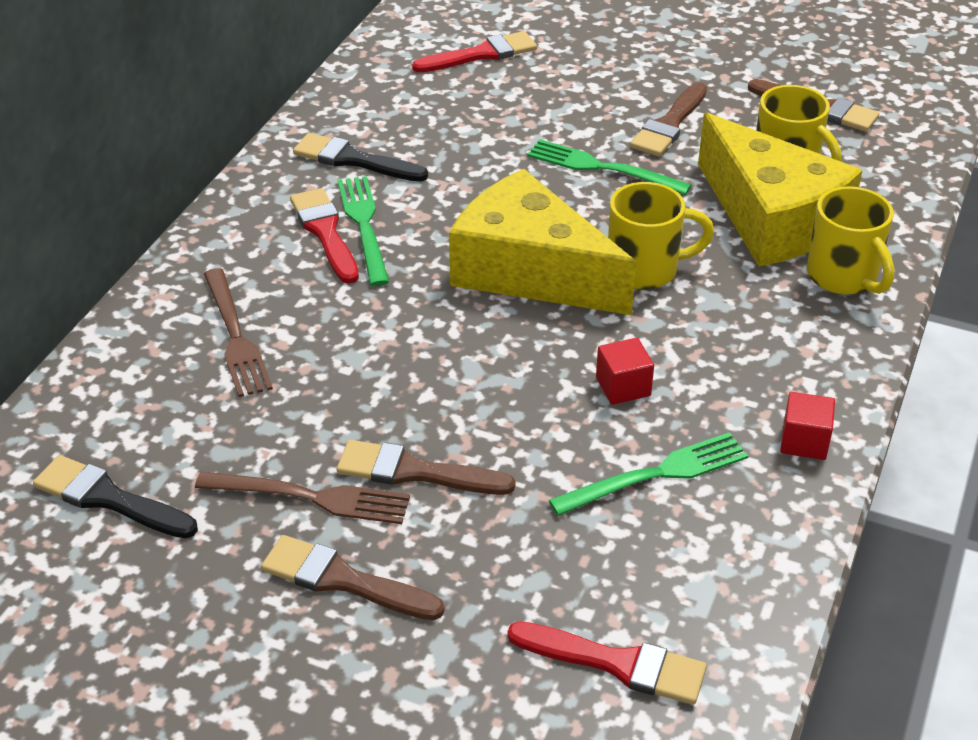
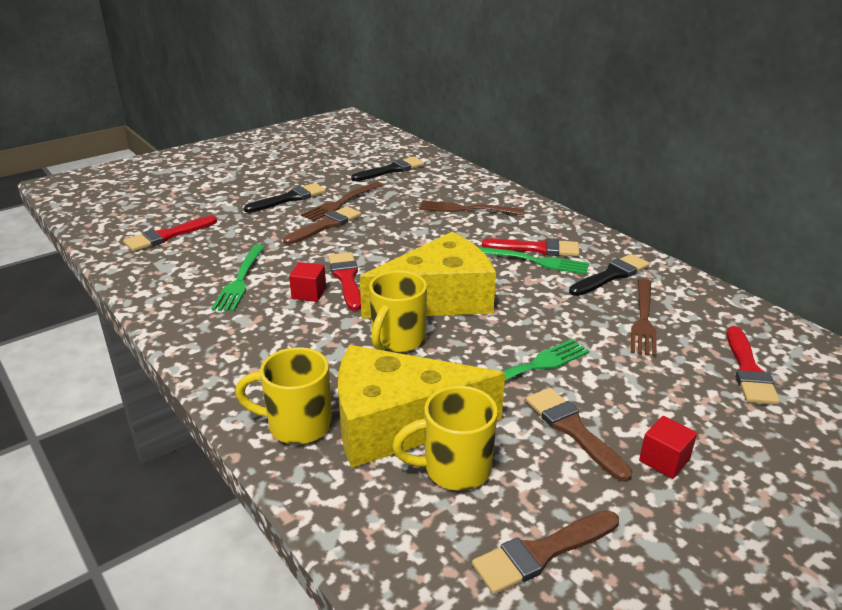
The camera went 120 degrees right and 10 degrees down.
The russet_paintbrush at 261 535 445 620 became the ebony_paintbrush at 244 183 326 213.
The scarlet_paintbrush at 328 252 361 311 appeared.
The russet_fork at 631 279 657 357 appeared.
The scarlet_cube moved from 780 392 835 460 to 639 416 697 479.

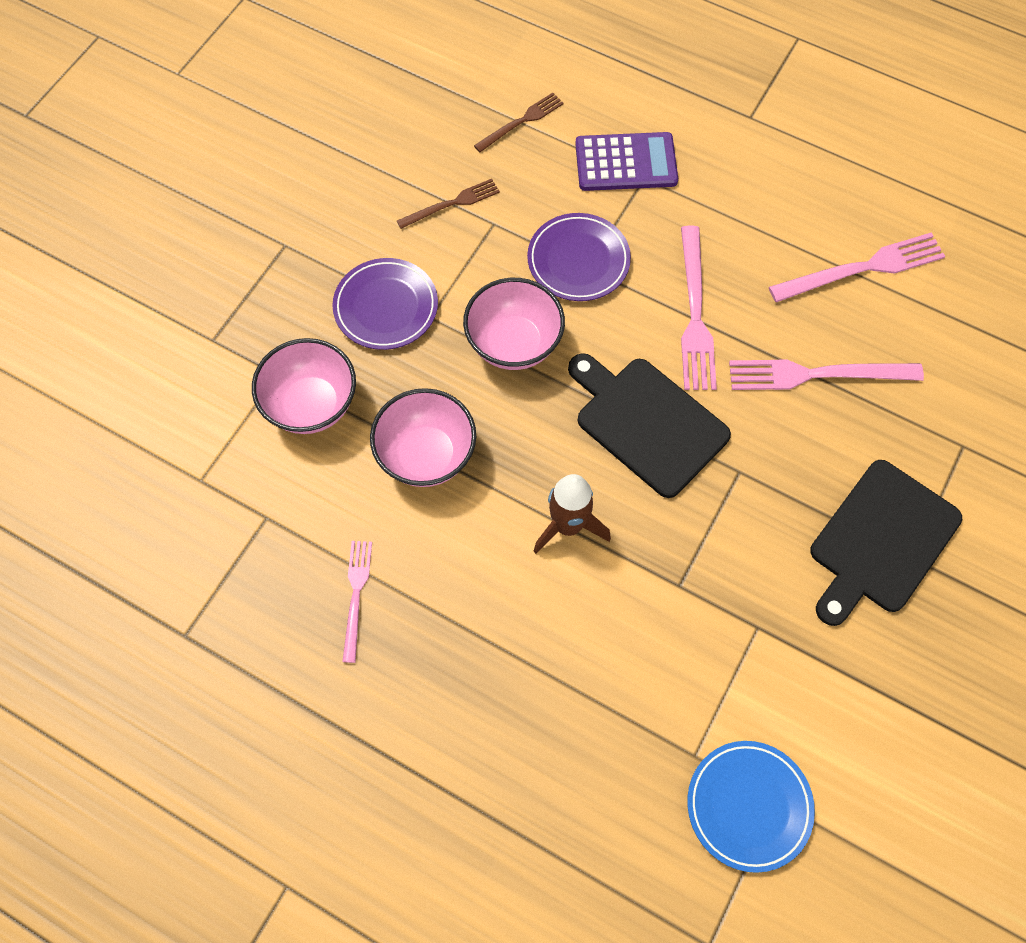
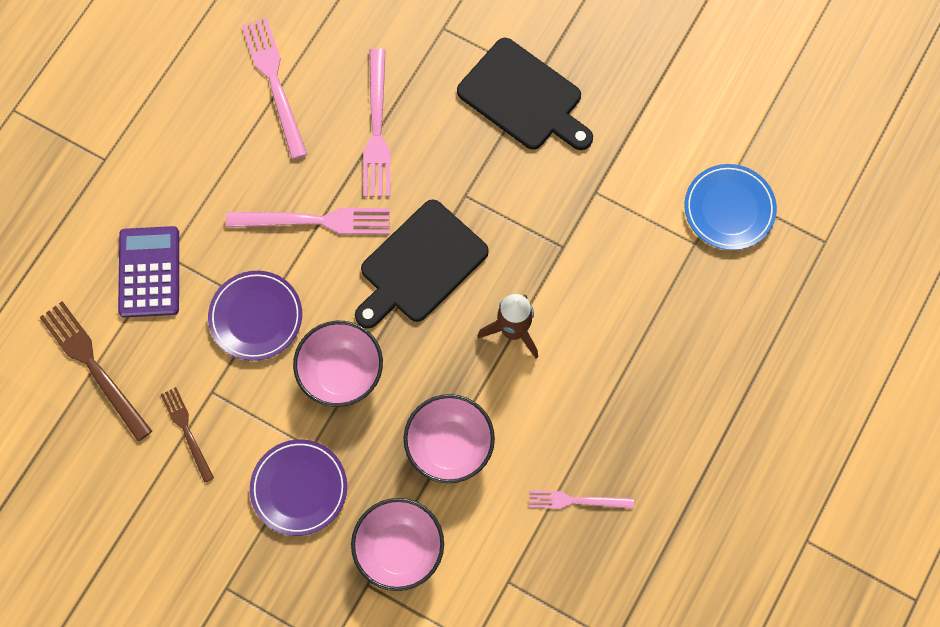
The camera went 90 degrees left and 5 degrees up.
The russet_fork at 474 93 564 152 changed to 1.66 times the size.

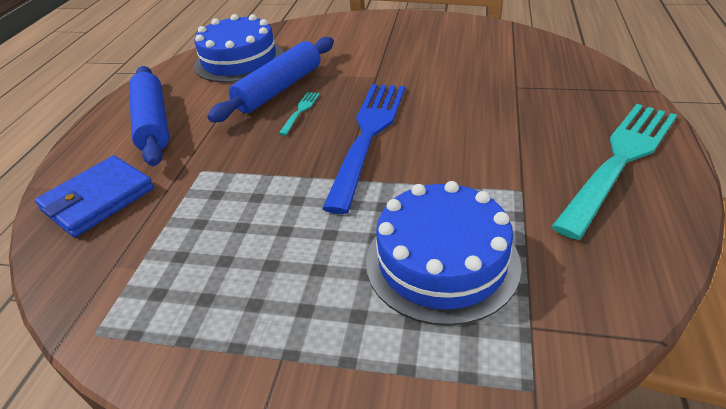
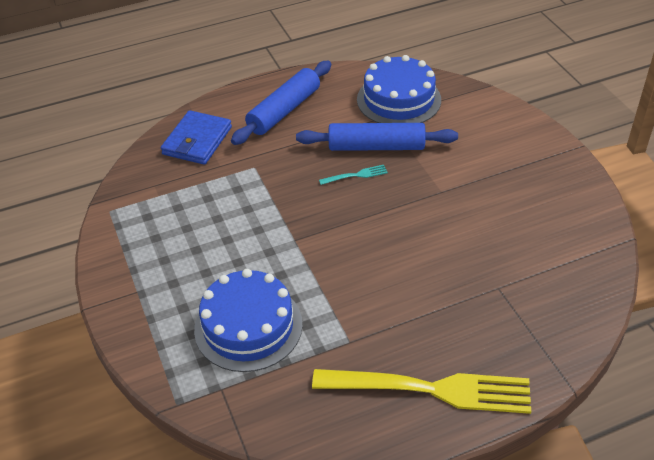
The camera went 55 degrees right and 5 degrees up.
The royal_blue_card_wallet at 35 156 154 237 turned 75 degrees counterclockwise.
The aqua_fork at 551 104 677 240 became the yellow_fork at 312 369 531 414.
The royal_blue_fork at 322 84 405 214 disappeared.

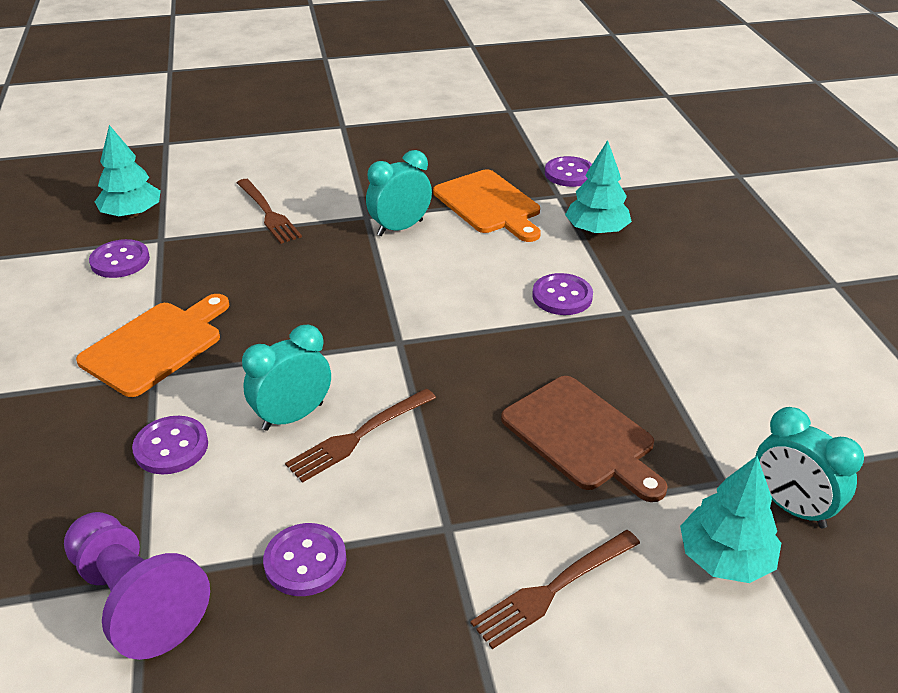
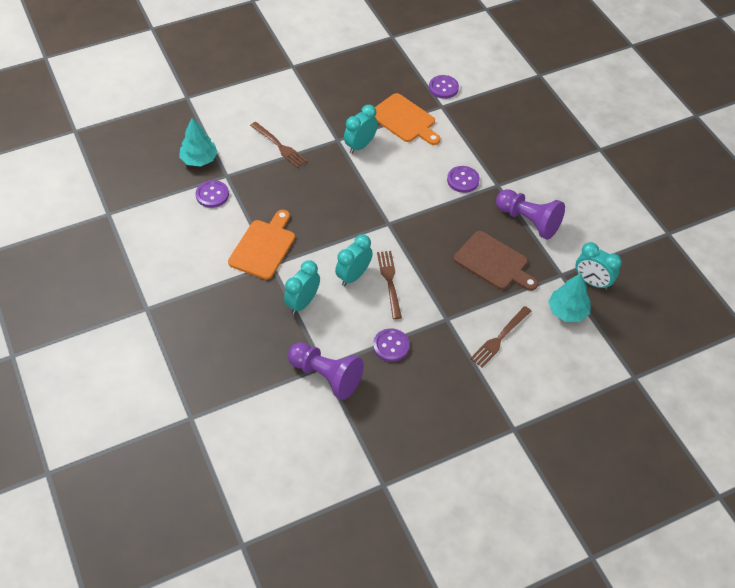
The camera went 15 degrees left and 15 degrees up.
The royal_purple_button at 132 416 208 474 was replaced by the aqua_alarm_clock at 284 260 320 314.
The russet_fork at 285 388 436 483 turned 135 degrees clockwise.
The royal_purple_game_pawn at 496 189 565 240 appeared.
The aqua_tree at 565 140 632 235 disappeared.

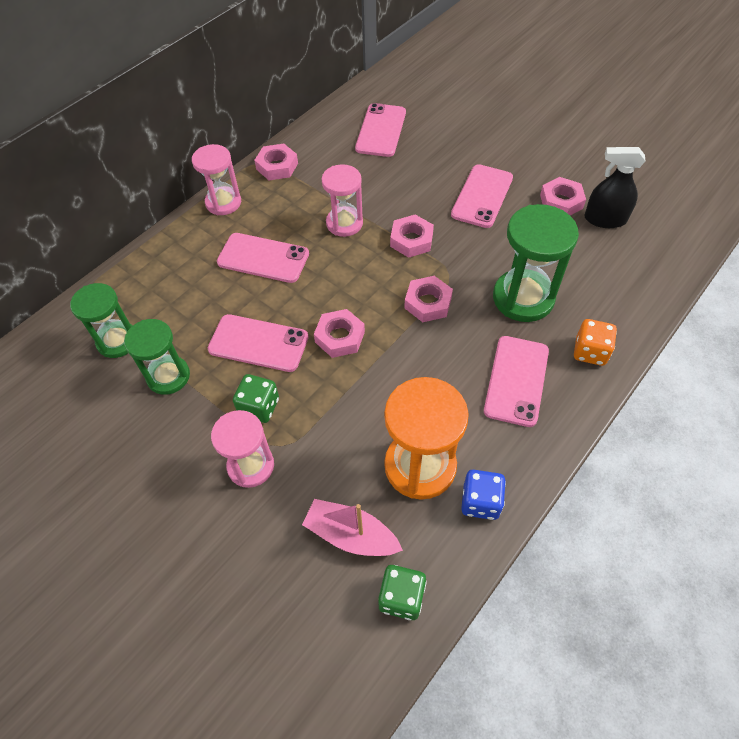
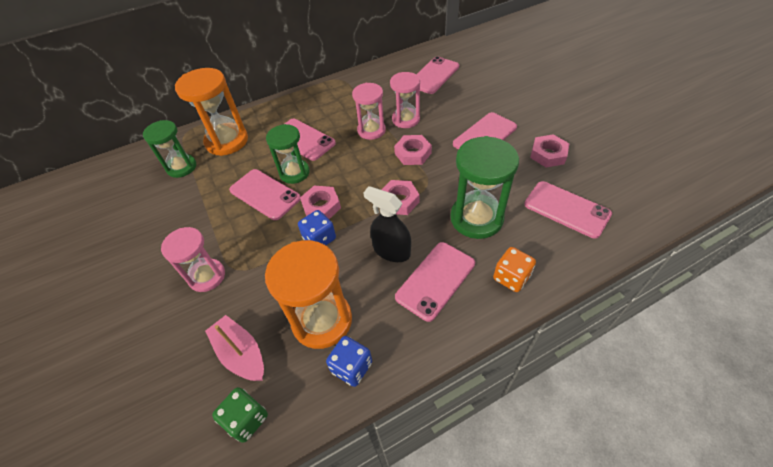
The camera went 25 degrees right and 5 degrees down.
The bright_orange_sandglass at 175 68 248 156 appeared.
The leaf-green_sandglass moved from 124 319 190 395 to 266 124 310 184.
The royal_blue_game_die at 298 210 336 245 appeared.
The ebony_spray_bottle moved from 584 147 645 228 to 363 186 411 262.
The pink_sandglass moved from 192 144 241 215 to 390 72 420 128.
The pink_smartphone at 524 181 612 239 appeared.
The leaf-green_game_die at 233 374 279 423 disappeared.
The pink_hex_nut at 254 144 298 180 disappeared.

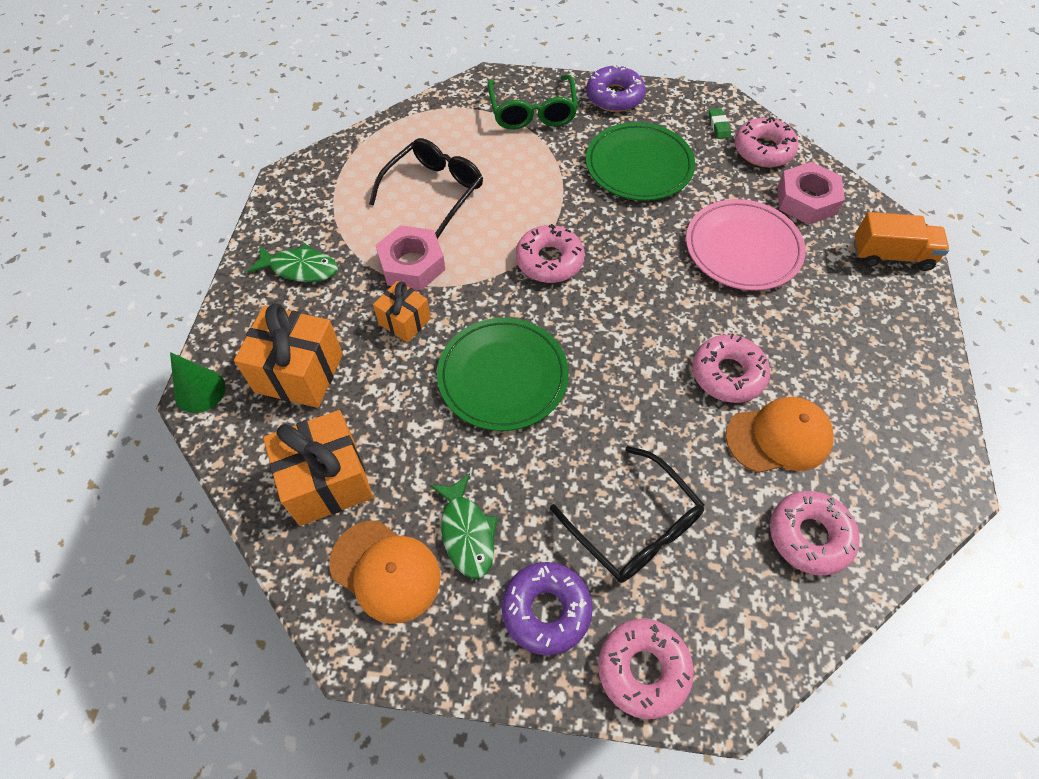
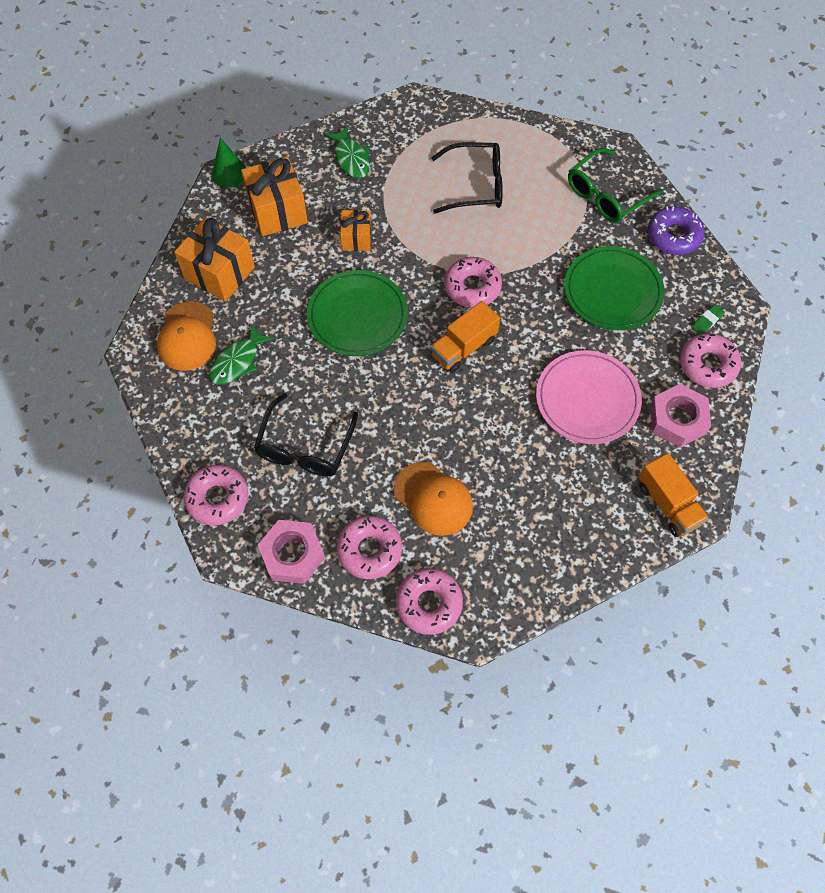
The camera went 55 degrees right and 5 degrees up.
The pink_hex_nut moved from 375 225 445 291 to 258 520 325 584.
The pink_doughnut moved from 692 334 770 403 to 396 568 463 635.
The bright_orange_lorry at 430 301 500 373 appeared.
The royal_purple_doughnut at 502 562 593 655 disappeared.

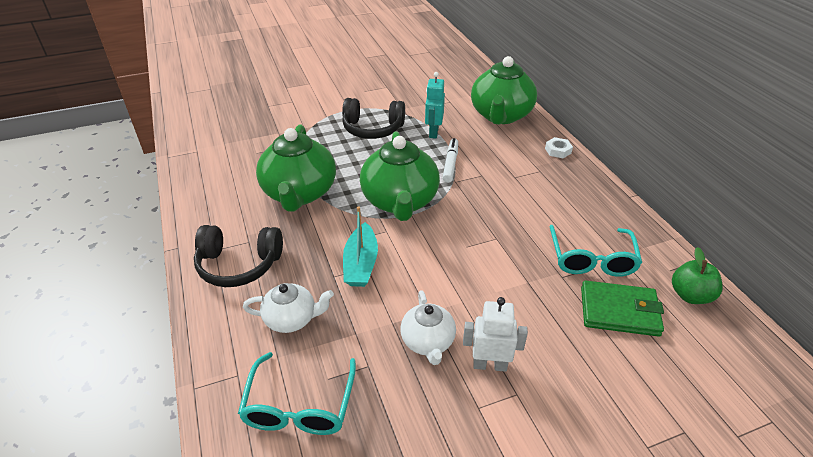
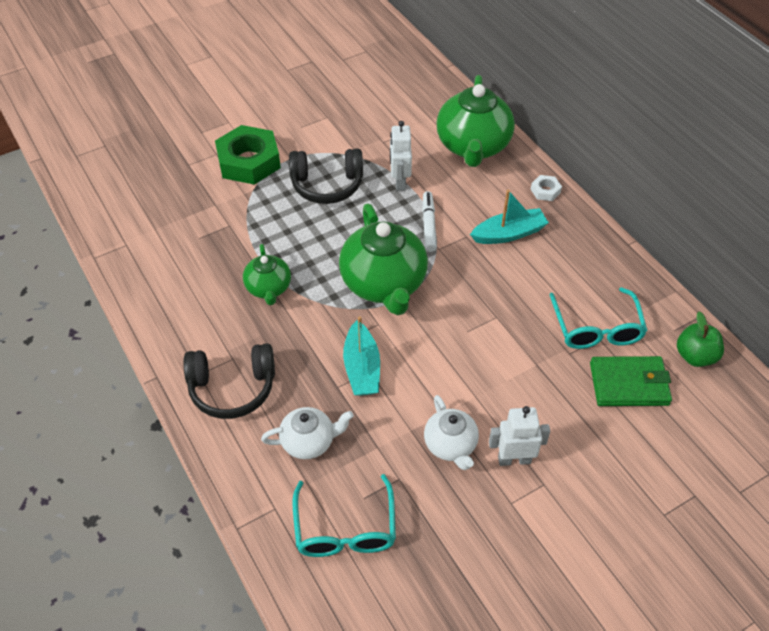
The camera went 10 degrees left and 10 degrees up.
The leaf-green_hex_nut at 215 125 281 185 appeared.
The leaf-green_tea_pot at 256 125 336 212 changed to 0.54 times the size.
The aqua_robot_figure at 425 72 445 139 became the pure_white_robot_figure at 390 121 412 191.
The aqua_sailboat at 470 190 549 244 appeared.

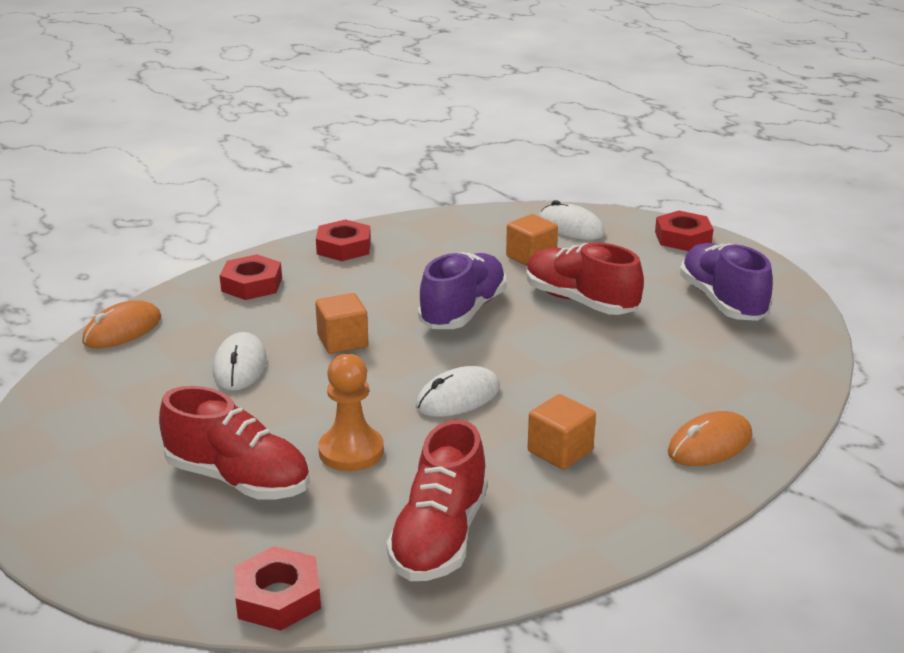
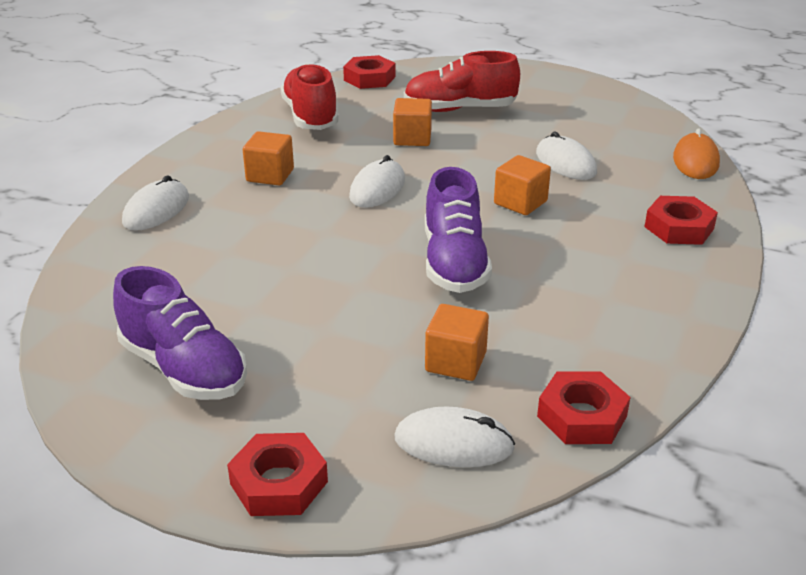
The camera went 150 degrees right and 5 degrees up.
The bright_orange_computer_mouse at 668 411 752 466 became the pure_white_computer_mouse at 122 175 189 231.
The bright_orange_game_pawn at 318 354 384 471 was replaced by the bright_orange_cube at 393 98 432 146.
The scarlet_hex_nut moved from 316 219 371 261 to 537 371 631 444.
The scarlet_sneaker at 527 242 644 315 disappeared.

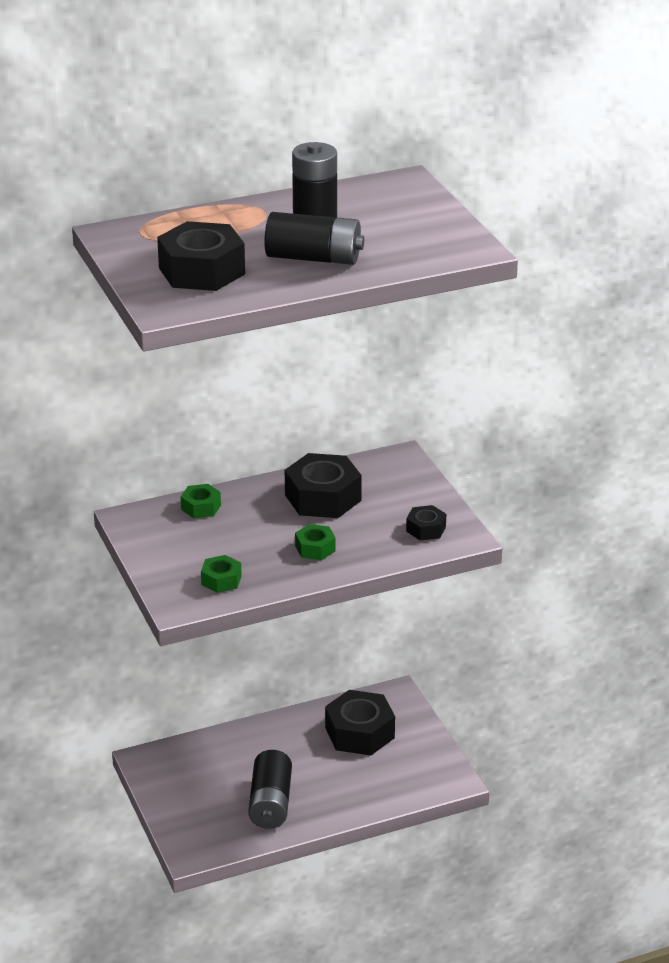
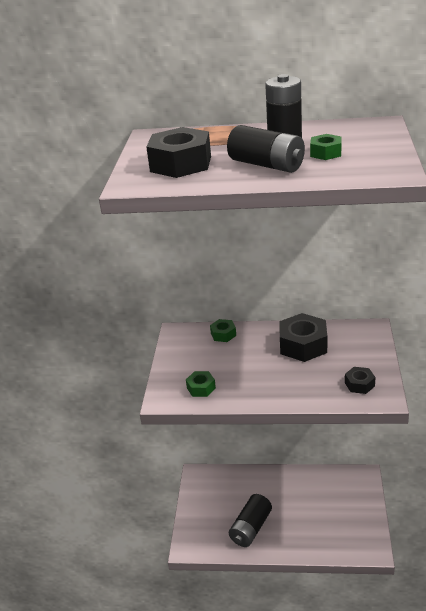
The camera went 30 degrees right and 0 degrees up.
The leaf-green_hex_nut moved from 295 524 336 560 to 310 134 342 160.
The ebony_hex_nut at 325 690 395 755 disappeared.

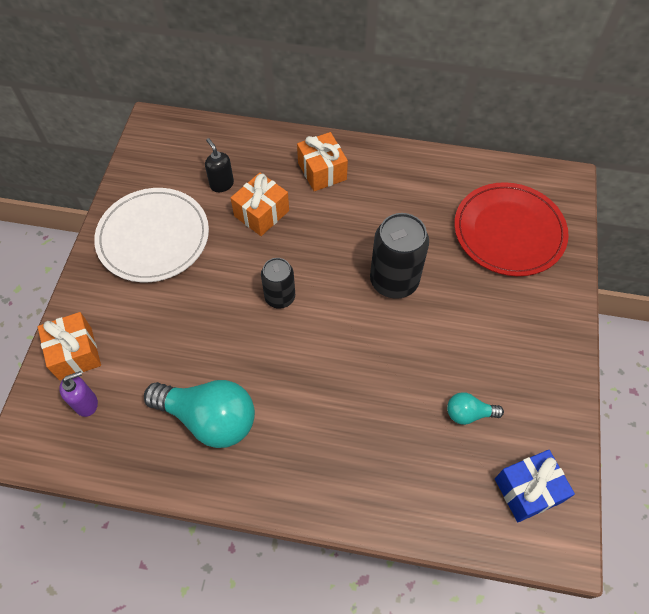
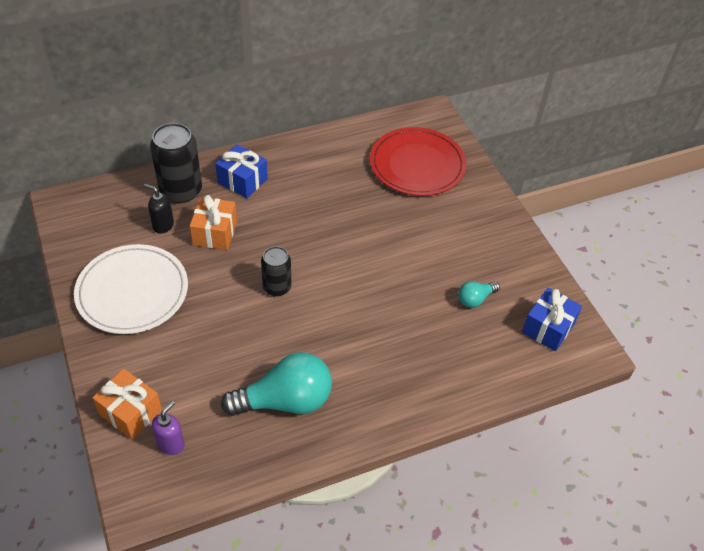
The camera went 35 degrees left and 10 degrees down.
The ebony_soda_can moved from 370 213 429 299 to 150 123 202 203.
The bright_orange_wrapped_gift at 297 132 348 191 became the royal_blue_wrapped_gift at 215 144 268 198.

